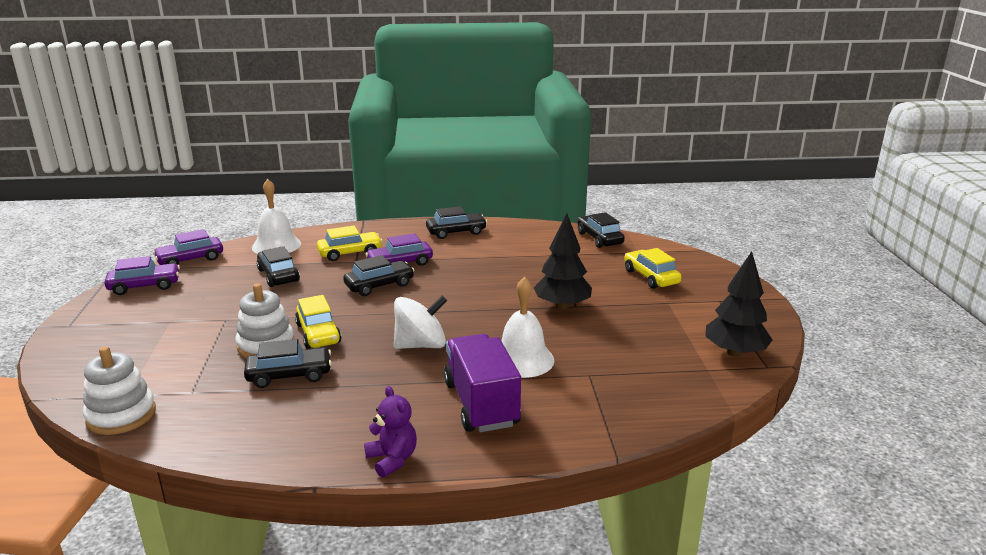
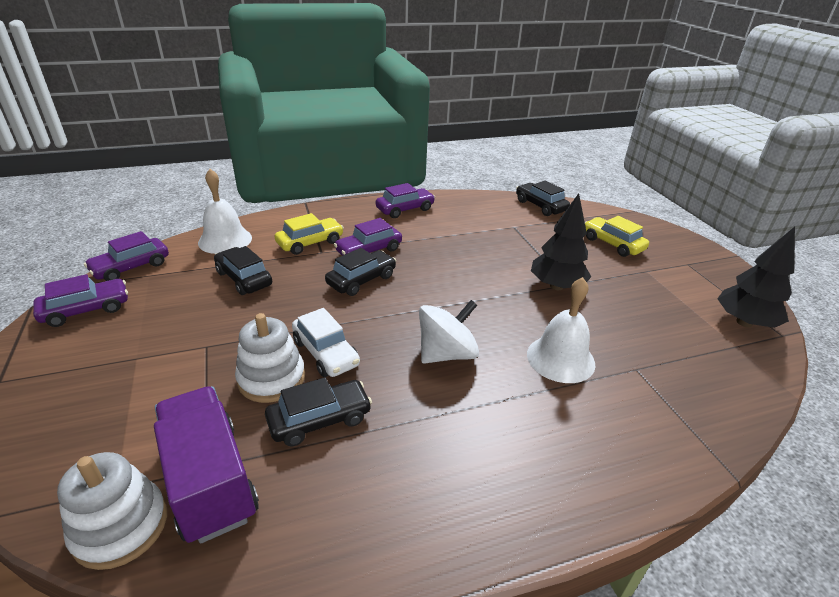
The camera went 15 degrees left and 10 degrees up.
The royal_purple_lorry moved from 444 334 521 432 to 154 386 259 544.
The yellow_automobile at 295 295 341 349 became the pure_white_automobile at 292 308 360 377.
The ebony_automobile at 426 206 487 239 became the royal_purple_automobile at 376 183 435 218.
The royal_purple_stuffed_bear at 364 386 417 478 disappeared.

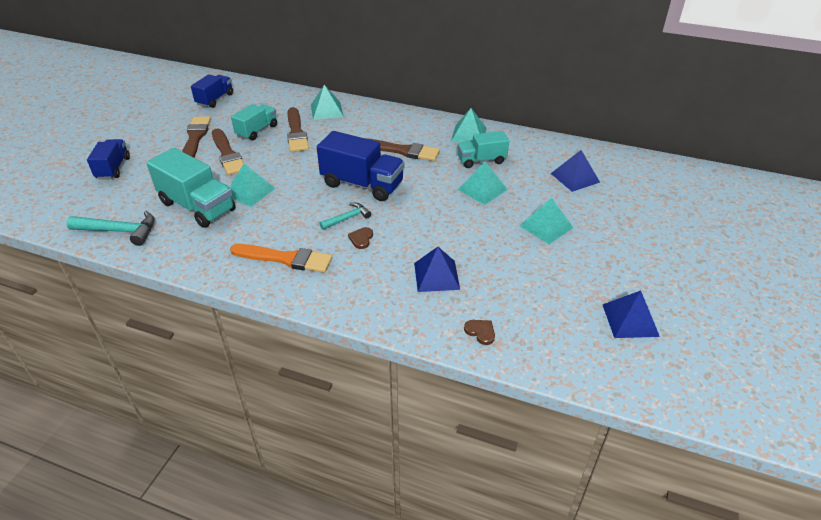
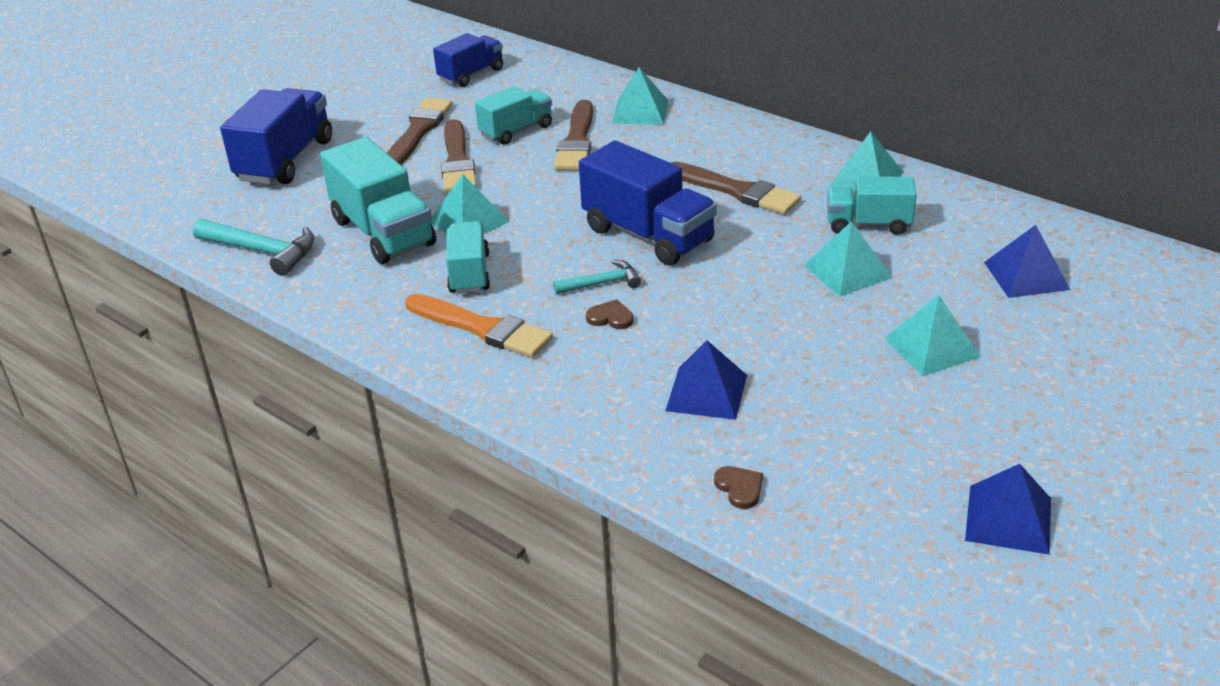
The camera went 20 degrees right and 5 degrees down.
The royal_blue_lorry at 87 139 130 179 changed to 1.61 times the size.
The aqua_lorry at 446 221 490 294 appeared.
The russet_heart at 348 227 373 249 turned 75 degrees clockwise.

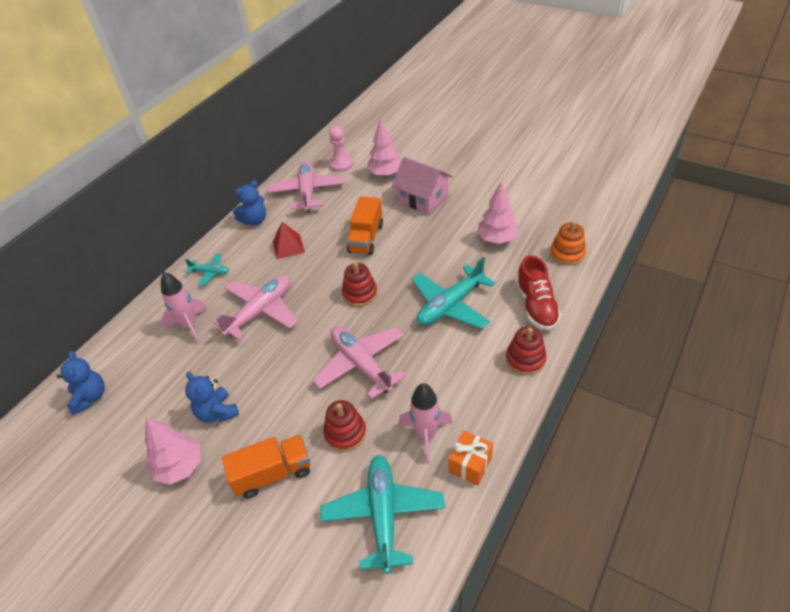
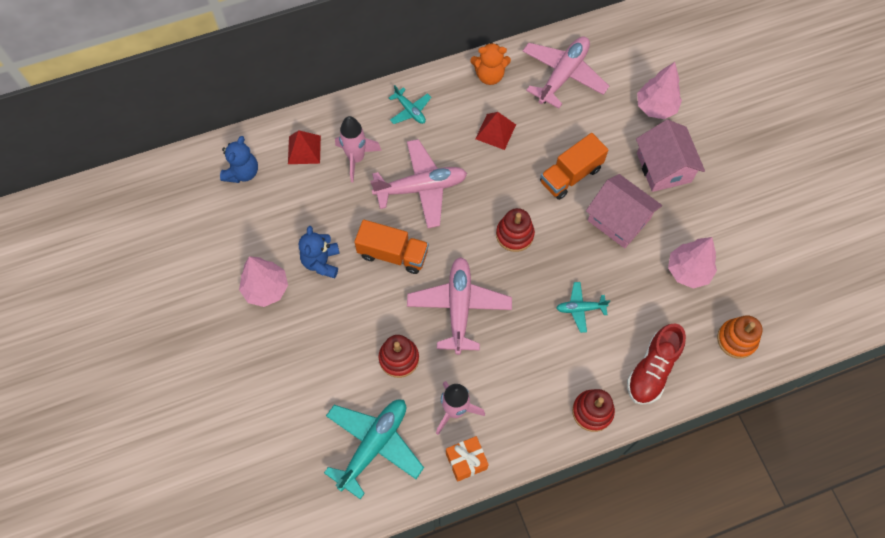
The camera went 35 degrees right and 20 degrees up.
The scarlet_solid_pyramid at 288 130 321 164 appeared.
The bright_orange_lorry moved from 222 435 311 498 to 354 220 429 274.
The royal_blue_stuffed_bear at 233 181 266 225 became the bright_orange_stuffed_bear at 470 42 511 85.
The aqua_plane at 412 257 495 329 changed to 0.51 times the size.
The pink_house at 586 174 662 248 appeared.
The pink_game_pawn at 329 126 353 172 disappeared.

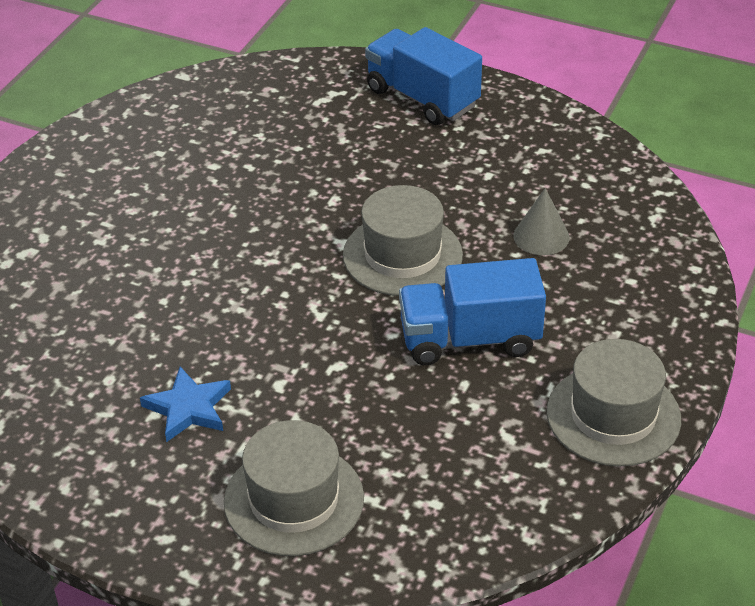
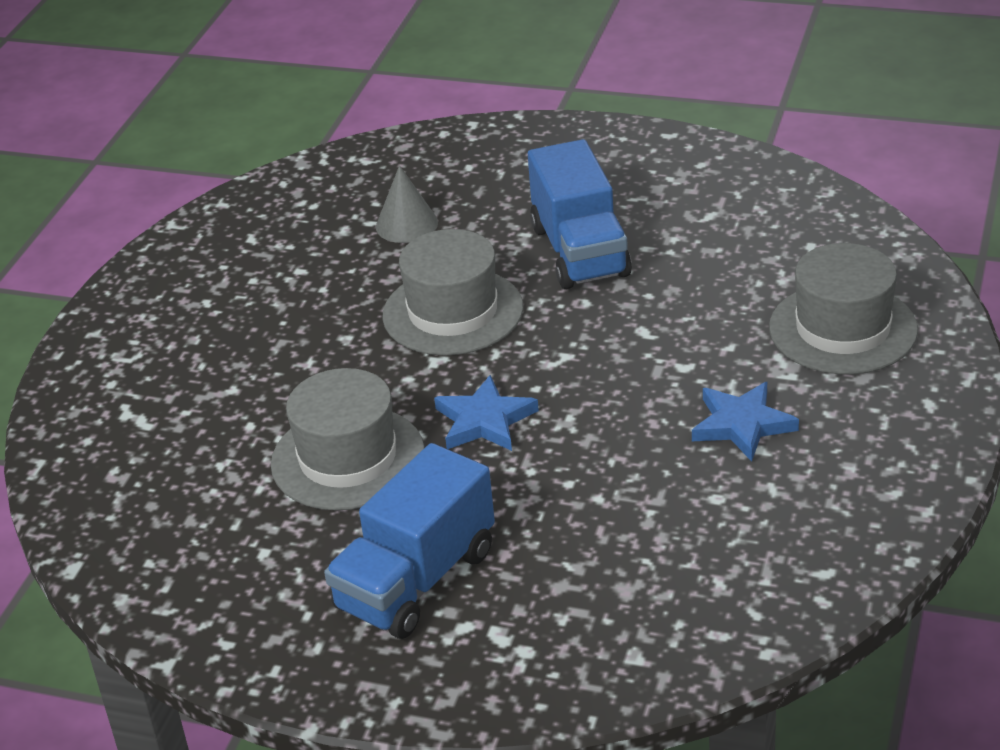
The camera went 95 degrees left and 5 degrees down.
The ash-grey_top_hat moved from 547 339 681 467 to 271 368 425 511.
The royal_blue_lorry moved from 365 27 482 125 to 324 443 495 639.
The royal_blue_five-pointed_star at 434 375 539 451 appeared.

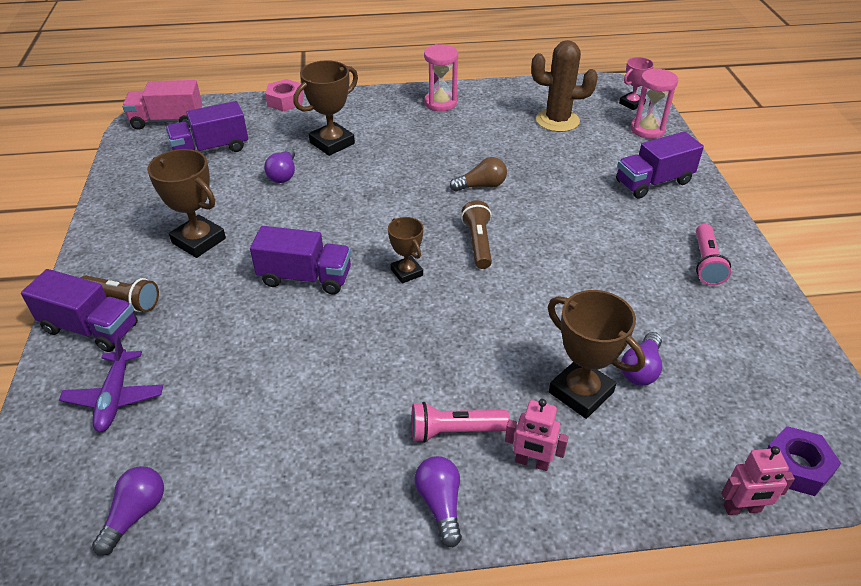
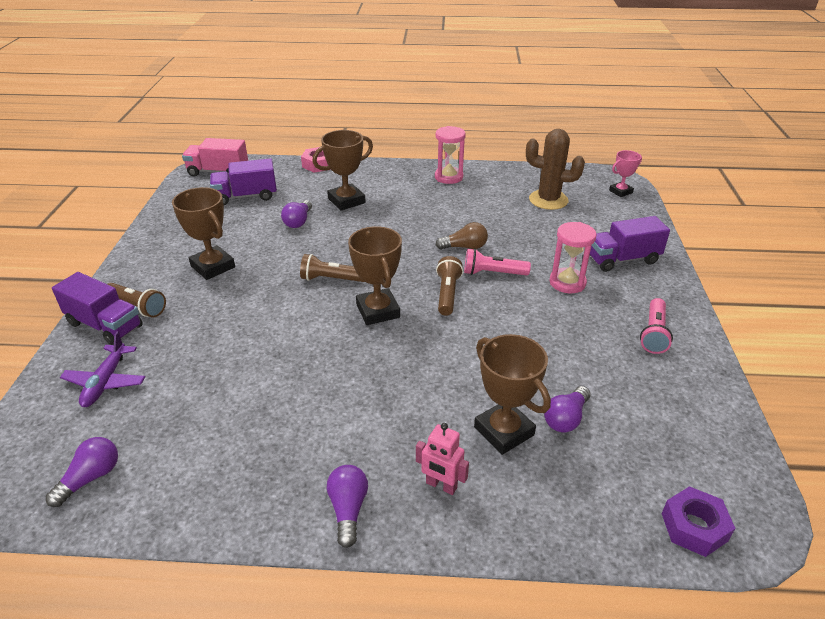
The camera went 10 degrees right and 5 degrees down.
The russet_pocket_torch at 300 254 365 282 appeared.
The russet_award_cup at 388 217 423 284 changed to 1.65 times the size.
The pink_pocket_torch moved from 411 402 510 443 to 464 248 531 276.
The pink_sandglass moved from 630 68 678 139 to 549 222 596 293.
The royal_purple_lorry at 250 226 351 294 disappeared.
The pink_robot_figure at 721 446 795 515 disappeared.

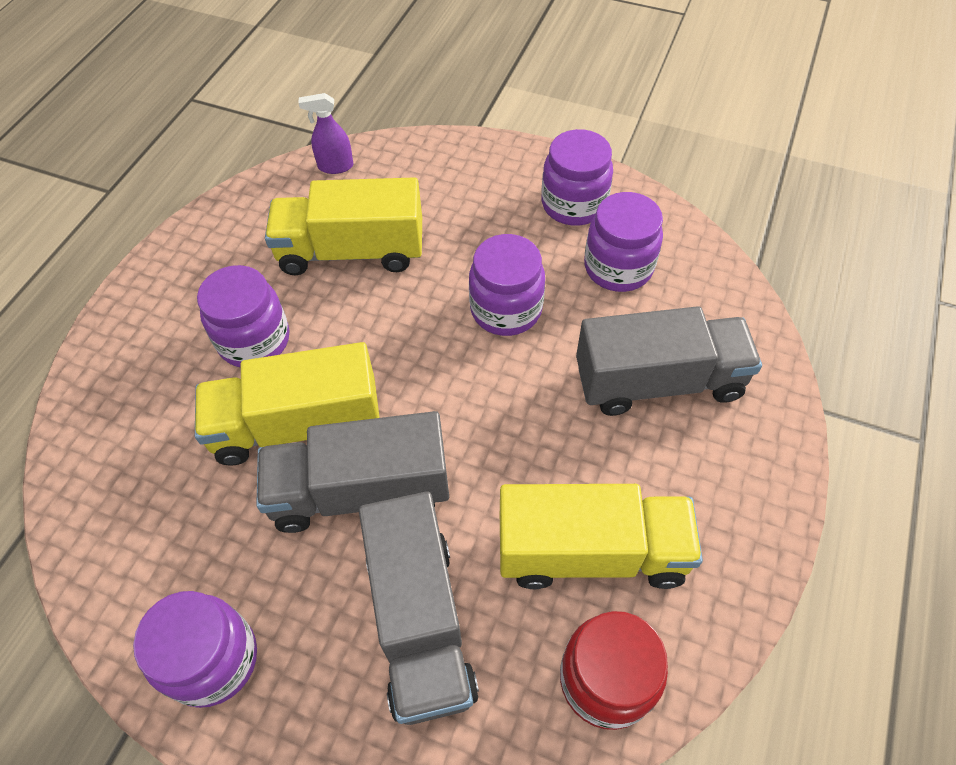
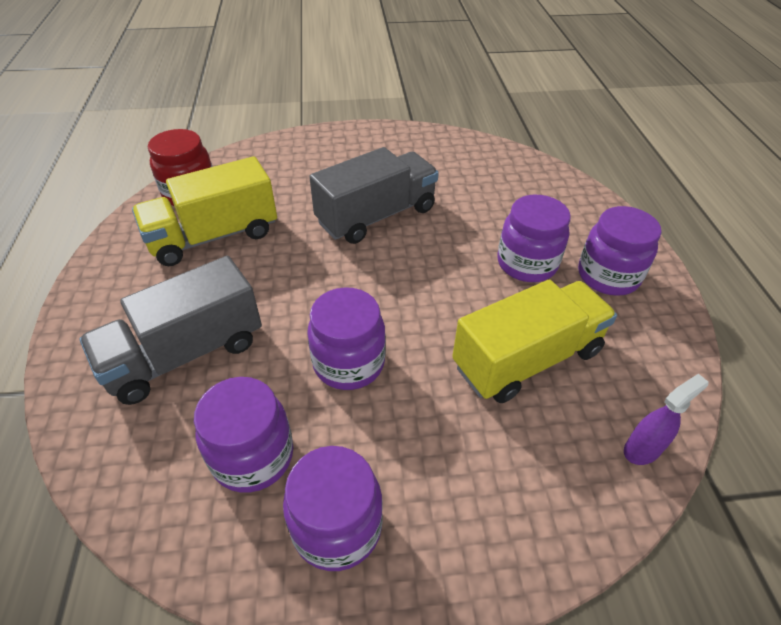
The camera went 150 degrees right and 10 degrees down.
The royal_purple_preserve_jar moved from 133 591 257 708 to 578 206 662 296.
The yellow_lorry at 195 342 380 466 disappeared.
The ash-grey_lorry at 359 491 479 725 disappeared.

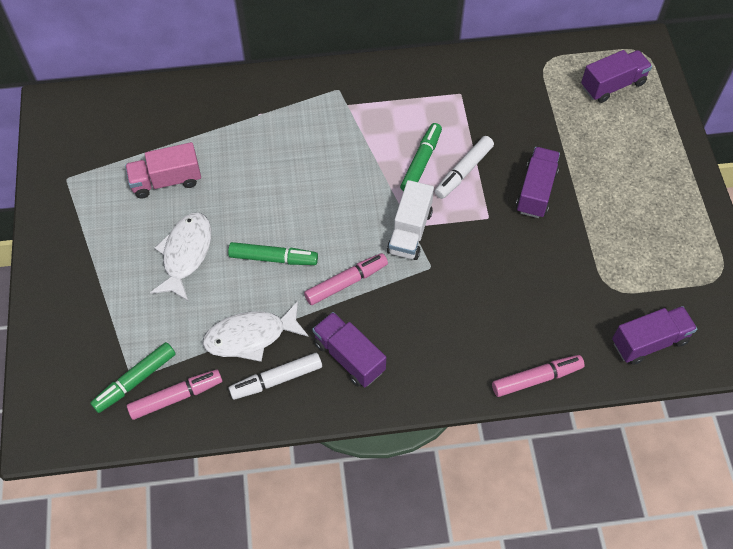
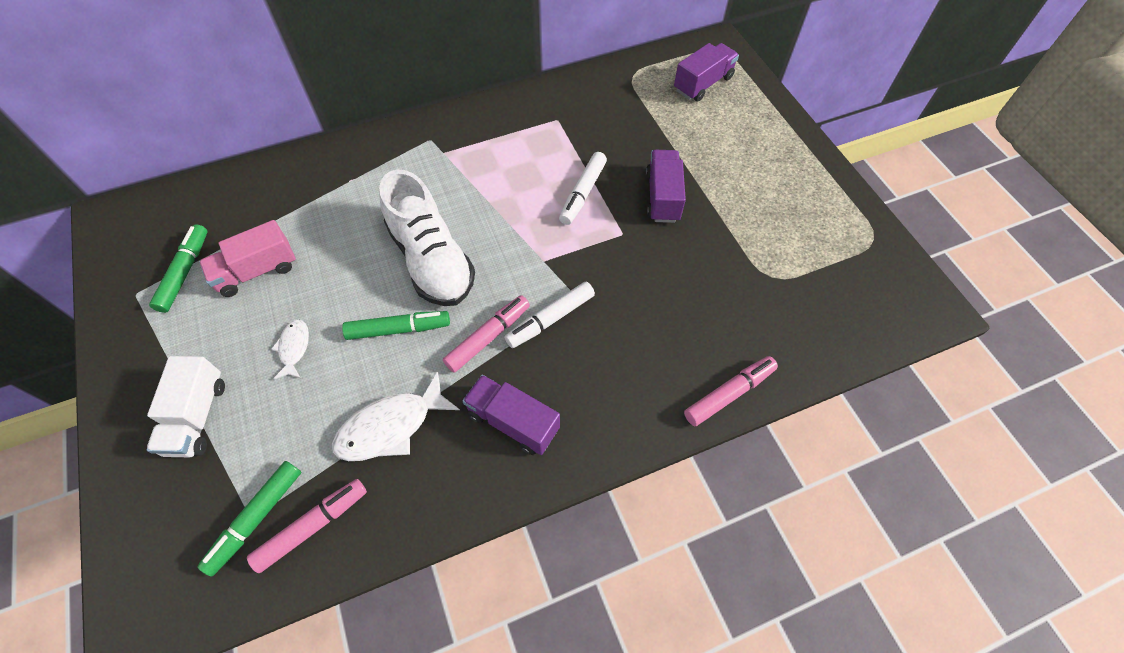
The camera went 15 degrees left and 0 degrees up.
The pure_white_lorry moved from 387 180 434 260 to 147 356 225 457.
The leaf-green_marker moved from 400 123 442 192 to 149 224 207 313.
The pure_white_fish_figure at 150 213 211 302 changed to 0.56 times the size.
The pure_white_sneaker at 379 169 475 306 appeared.
The pure_white_marker moved from 229 353 322 400 to 504 282 595 348.
The royal_purple_lorry at 612 306 697 365 disappeared.

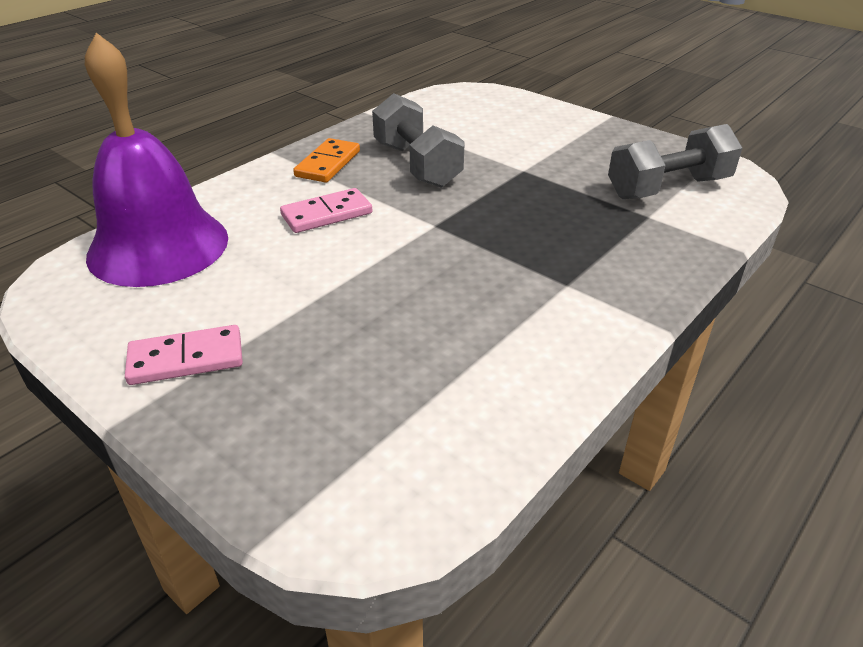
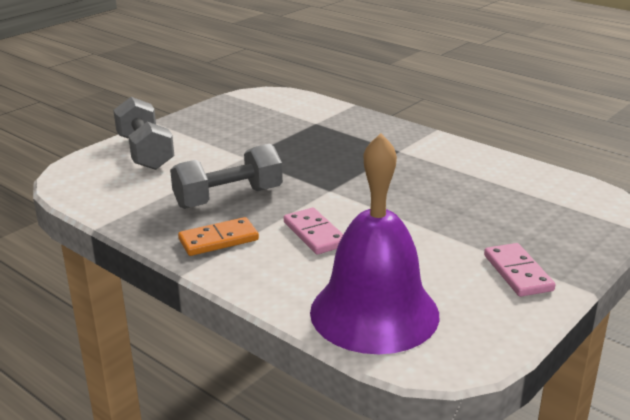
The camera went 90 degrees left and 10 degrees down.
The ash-grey_free_weight moved from 608 124 742 199 to 113 97 174 170.
The bright_orange_domino_piece at 293 138 360 183 turned 45 degrees counterclockwise.

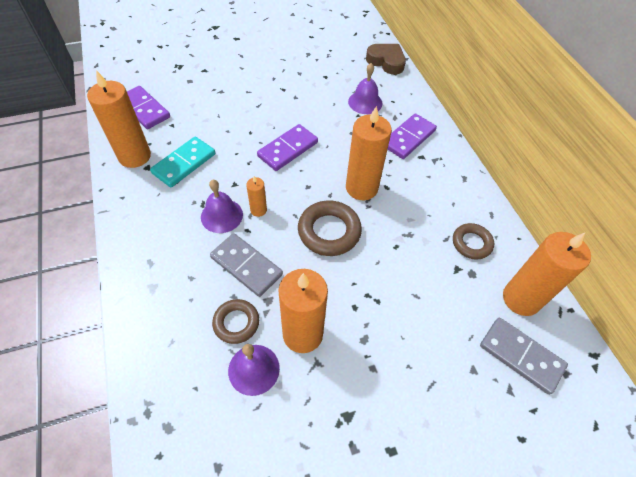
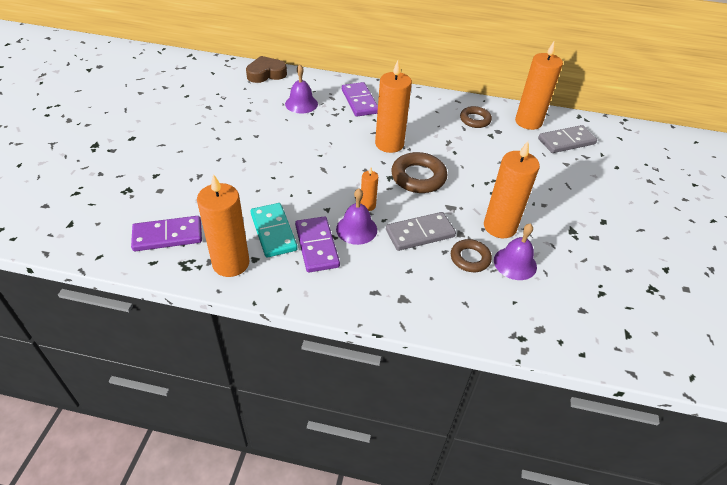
The camera went 60 degrees left and 10 degrees down.
The royal_purple_domino_piece moved from 257 124 318 171 to 295 216 340 272.

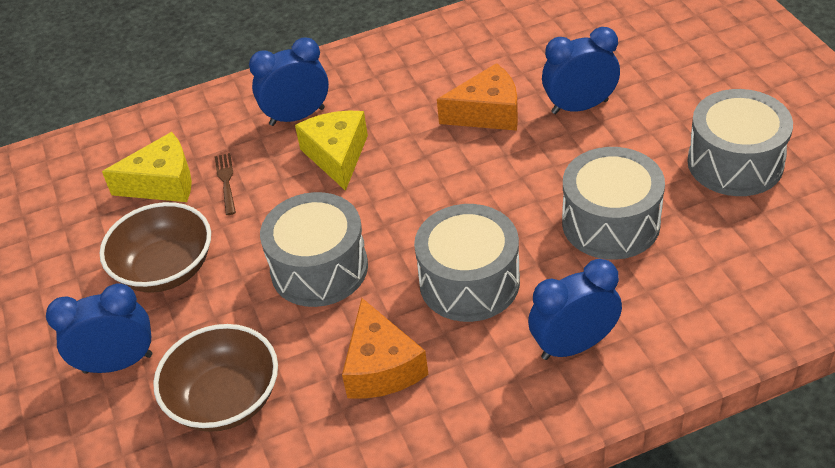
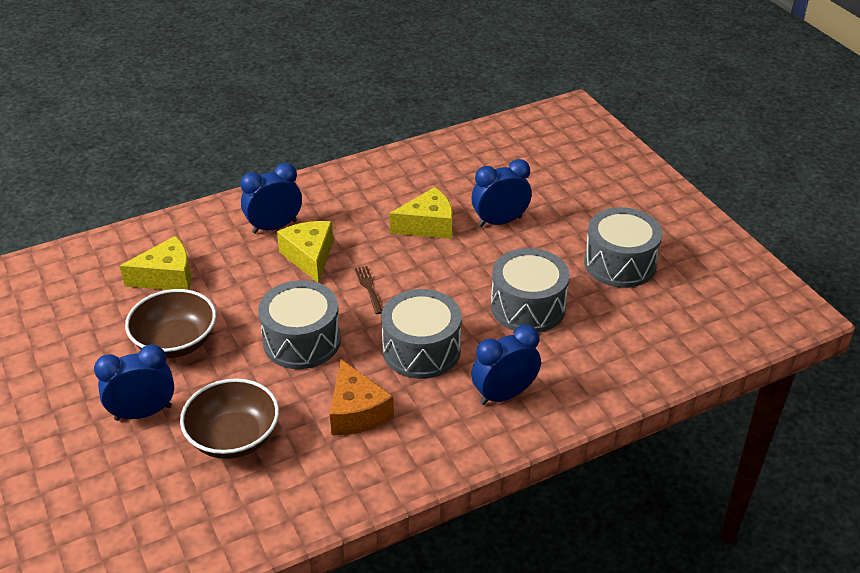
The camera went 10 degrees left and 5 degrees down.
The russet_fork moved from 215 153 236 215 to 355 266 382 314.
The bright_orange_cheese_wedge at 437 63 518 131 became the yellow_cheese_wedge at 389 187 453 239.

